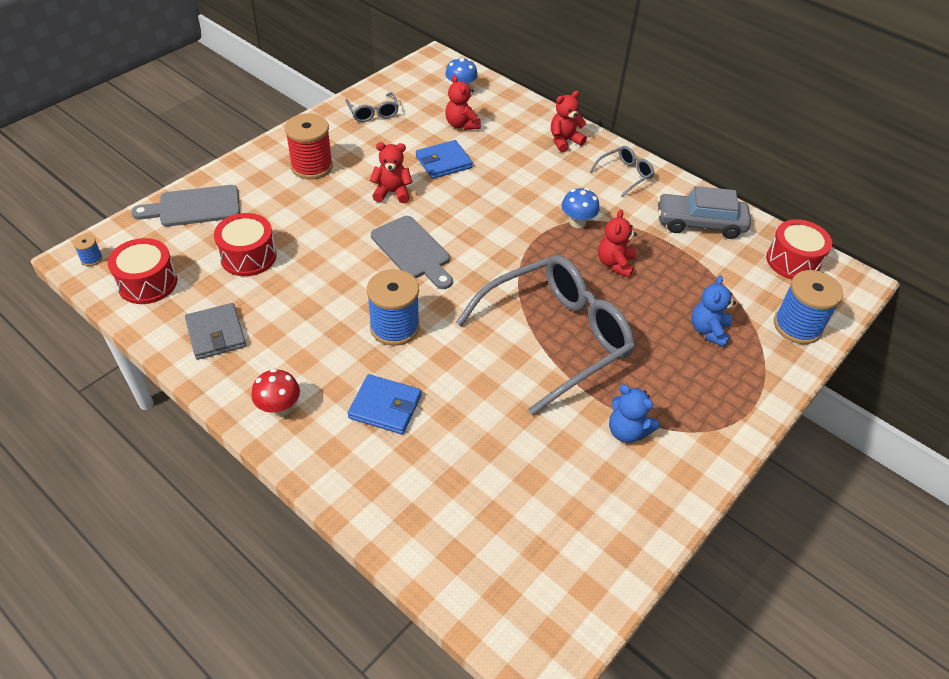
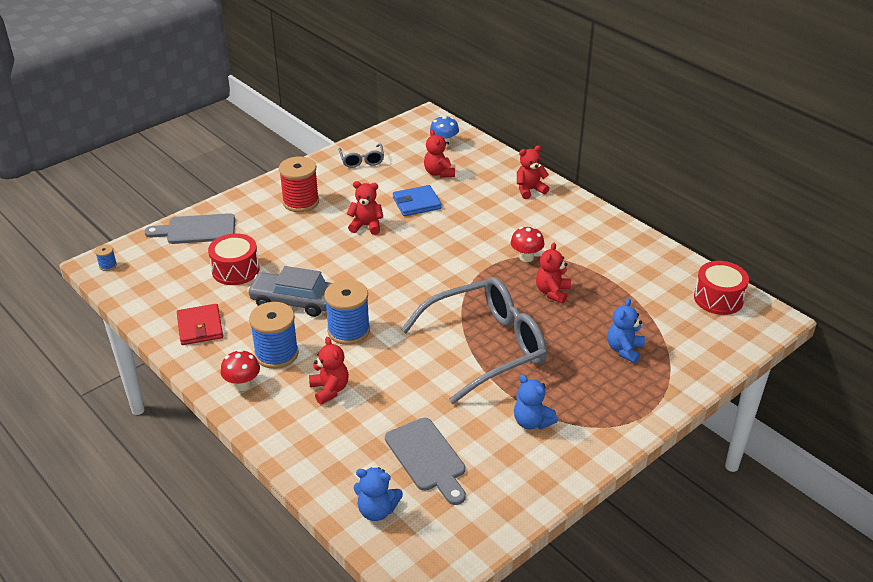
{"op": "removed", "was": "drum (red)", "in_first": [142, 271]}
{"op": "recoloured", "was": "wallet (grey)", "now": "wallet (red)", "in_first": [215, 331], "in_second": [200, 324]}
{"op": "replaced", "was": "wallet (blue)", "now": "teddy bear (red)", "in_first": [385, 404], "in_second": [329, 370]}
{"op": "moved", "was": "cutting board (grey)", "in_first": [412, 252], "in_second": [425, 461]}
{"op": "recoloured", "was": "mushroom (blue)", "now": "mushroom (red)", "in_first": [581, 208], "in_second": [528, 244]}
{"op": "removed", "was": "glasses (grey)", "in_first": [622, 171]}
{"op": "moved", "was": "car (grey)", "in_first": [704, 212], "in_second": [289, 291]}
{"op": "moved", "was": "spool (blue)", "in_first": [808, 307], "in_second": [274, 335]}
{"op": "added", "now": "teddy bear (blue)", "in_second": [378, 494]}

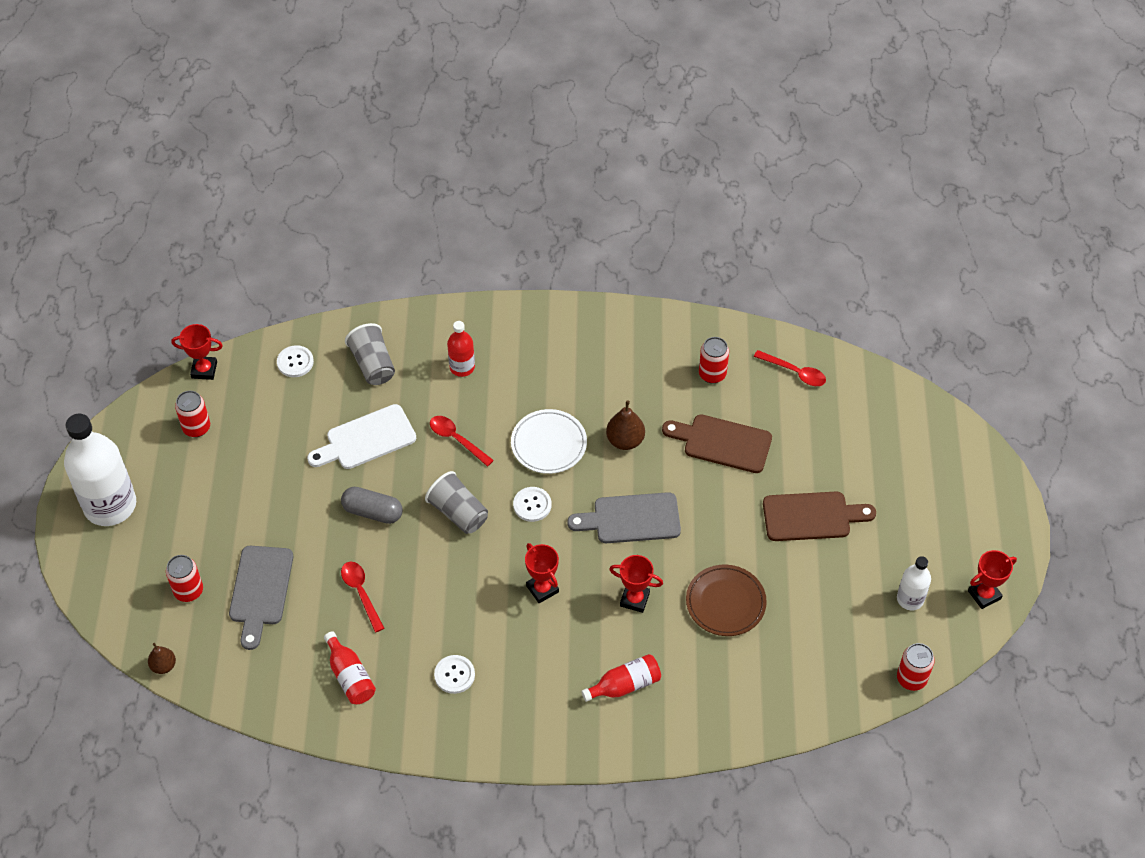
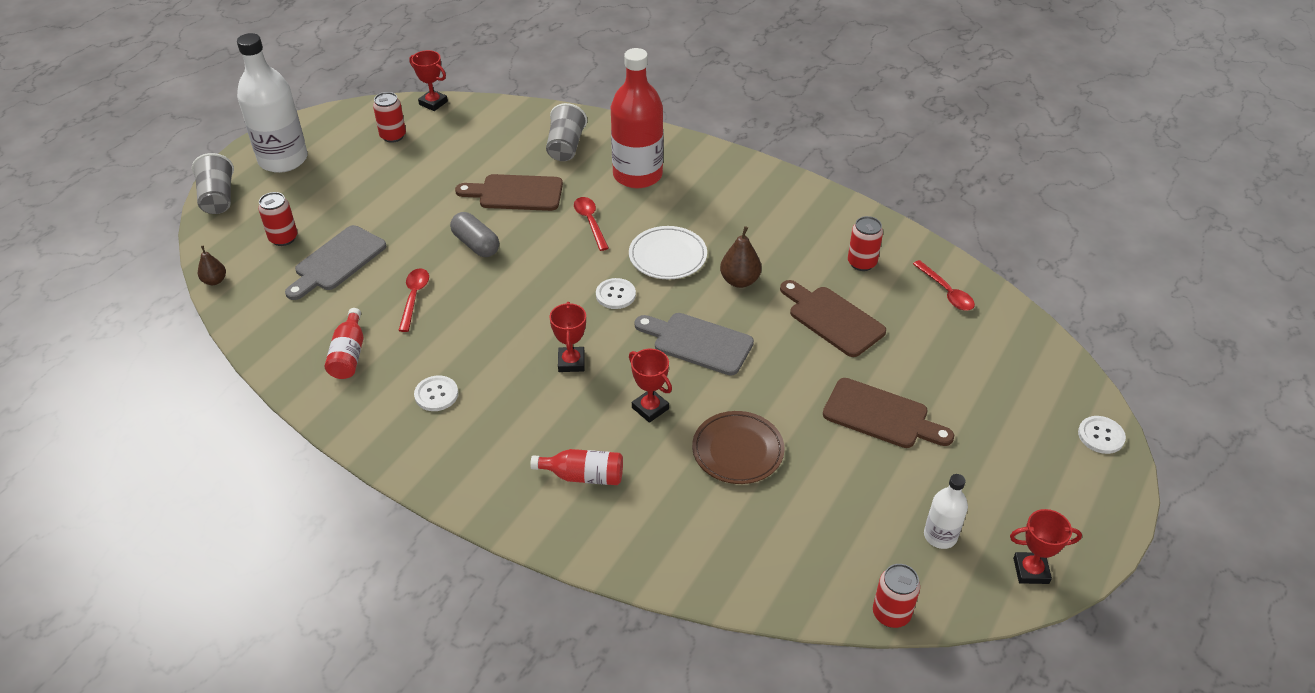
{"op": "moved", "was": "button (white)", "in_first": [295, 361], "in_second": [1102, 435]}
{"op": "recoloured", "was": "cutting board (white)", "now": "cutting board (brown)", "in_first": [361, 436], "in_second": [509, 192]}
{"op": "moved", "was": "cup (grey)", "in_first": [456, 502], "in_second": [213, 183]}
{"op": "resized", "was": "bottle (red)", "in_first": [461, 349], "in_second": [637, 118], "ratio": 2.0}

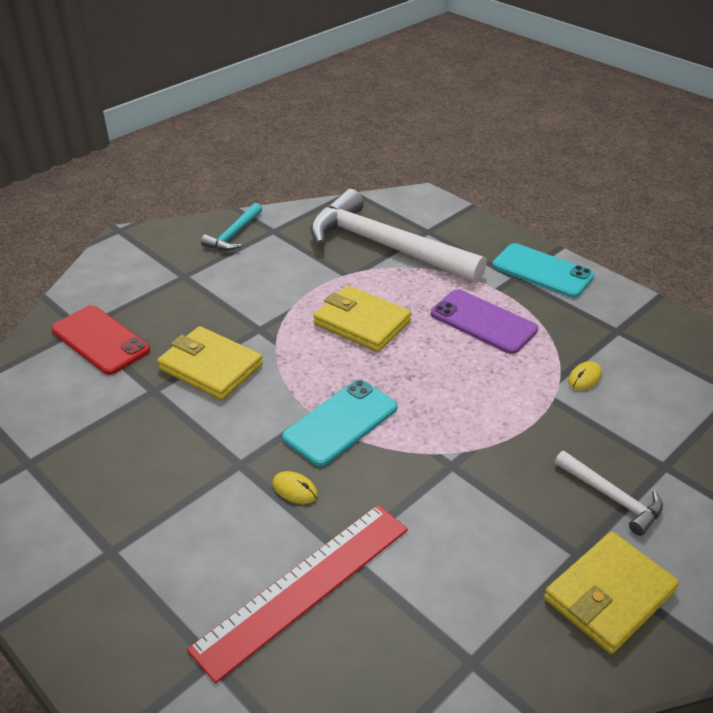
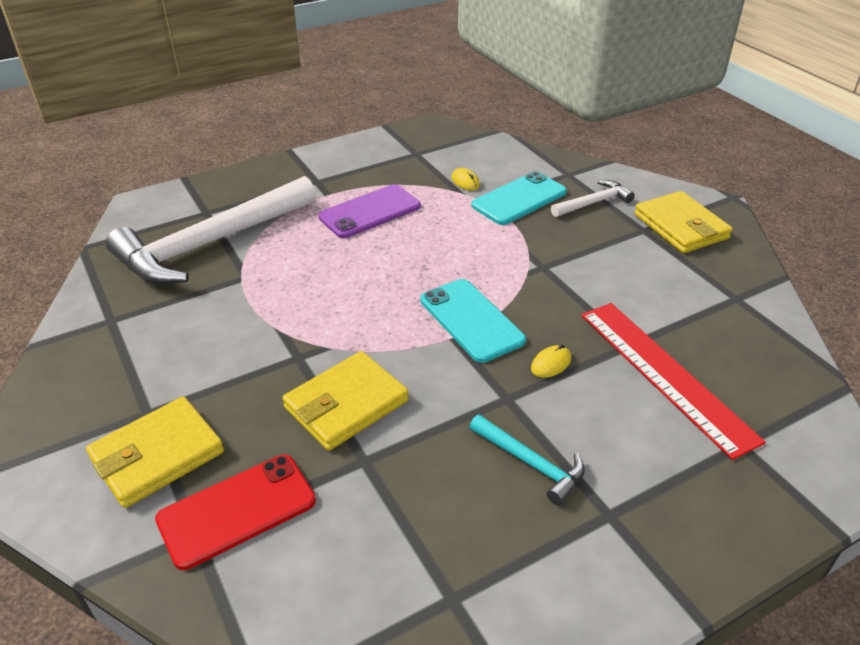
{"op": "moved", "was": "hammer (turquoise)", "in_first": [231, 227], "in_second": [527, 460]}
{"op": "moved", "was": "wallet (yellow)", "in_first": [362, 318], "in_second": [155, 452]}
{"op": "moved", "was": "phone (turquoise)", "in_first": [543, 270], "in_second": [519, 198]}

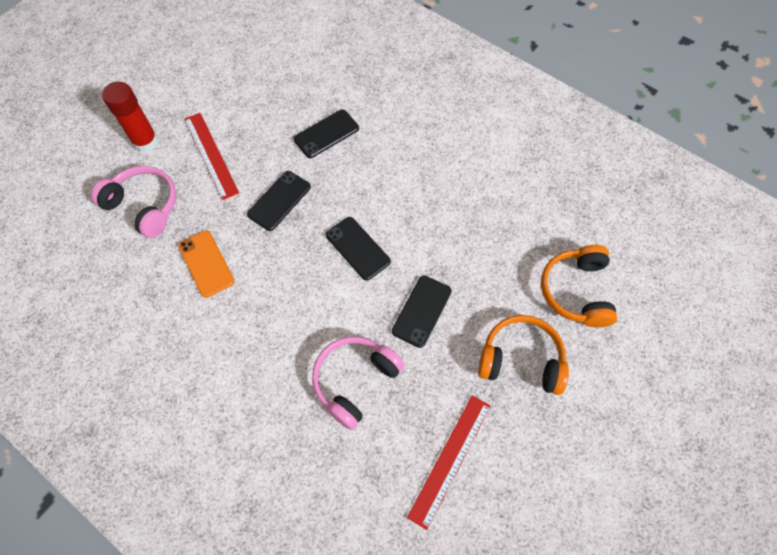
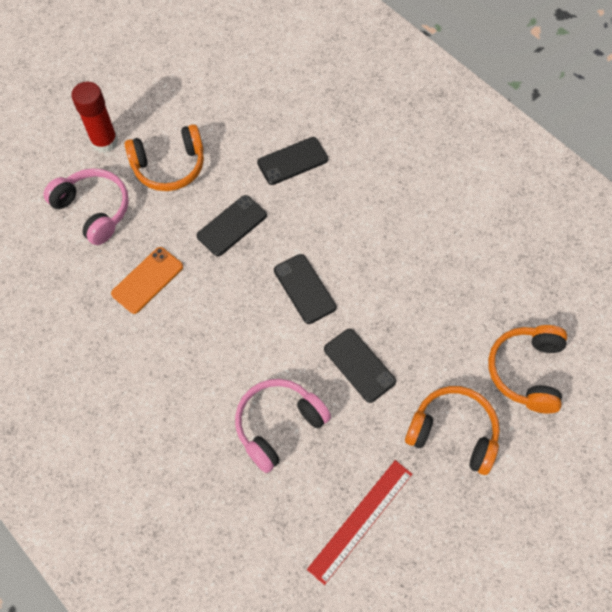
{"op": "turned", "was": "phone (orange)", "in_first": [206, 264], "in_second": [147, 280], "clockwise": 60}
{"op": "replaced", "was": "ruler (red)", "now": "headphones (orange)", "in_first": [211, 156], "in_second": [164, 157]}
{"op": "turned", "was": "phone (black)", "in_first": [422, 311], "in_second": [360, 366], "clockwise": -75}

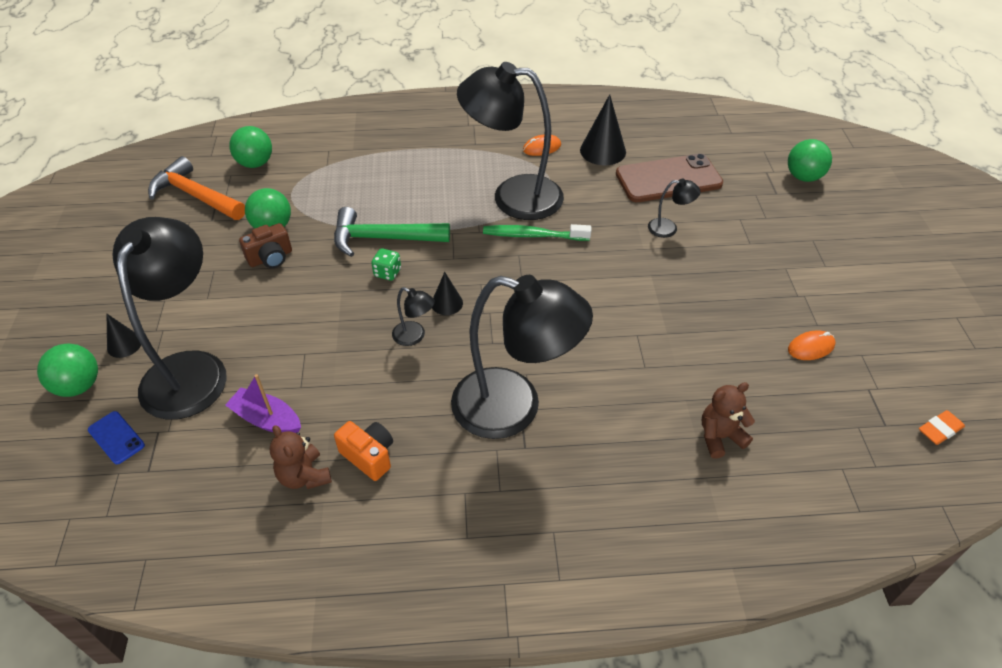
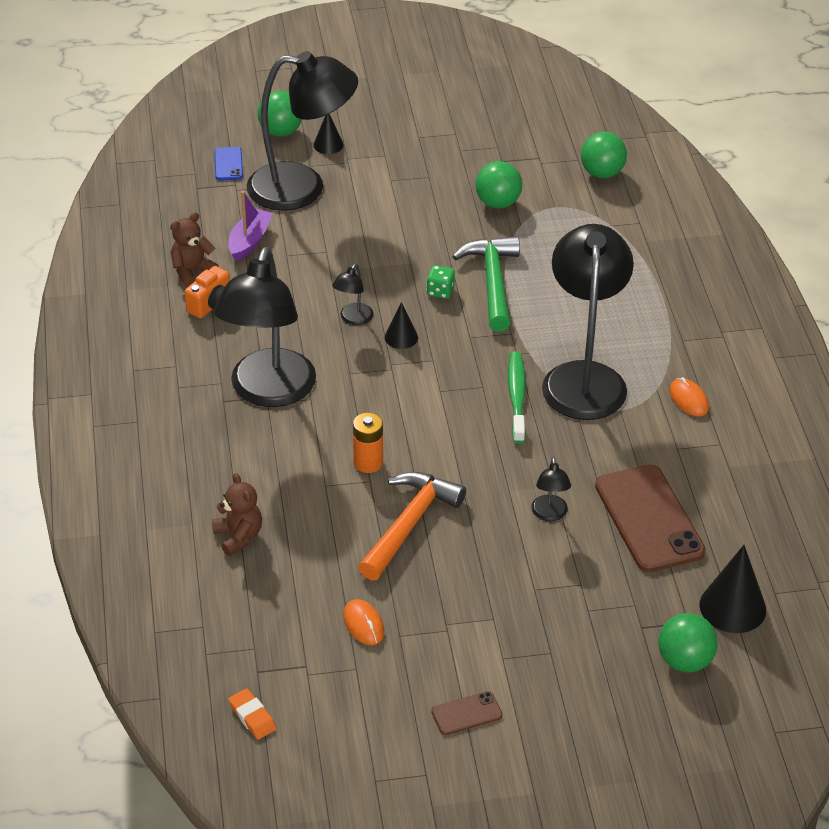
{"op": "turned", "was": "phone (blue)", "in_first": [116, 437], "in_second": [228, 163], "clockwise": -45}
{"op": "moved", "was": "hammer (orange)", "in_first": [196, 188], "in_second": [412, 526]}
{"op": "removed", "was": "camera (brown)", "in_first": [265, 245]}
{"op": "moved", "was": "cone (black)", "in_first": [603, 129], "in_second": [732, 589]}
{"op": "added", "now": "battery (orange)", "in_second": [368, 443]}
{"op": "added", "now": "phone (brown)", "in_second": [467, 713]}

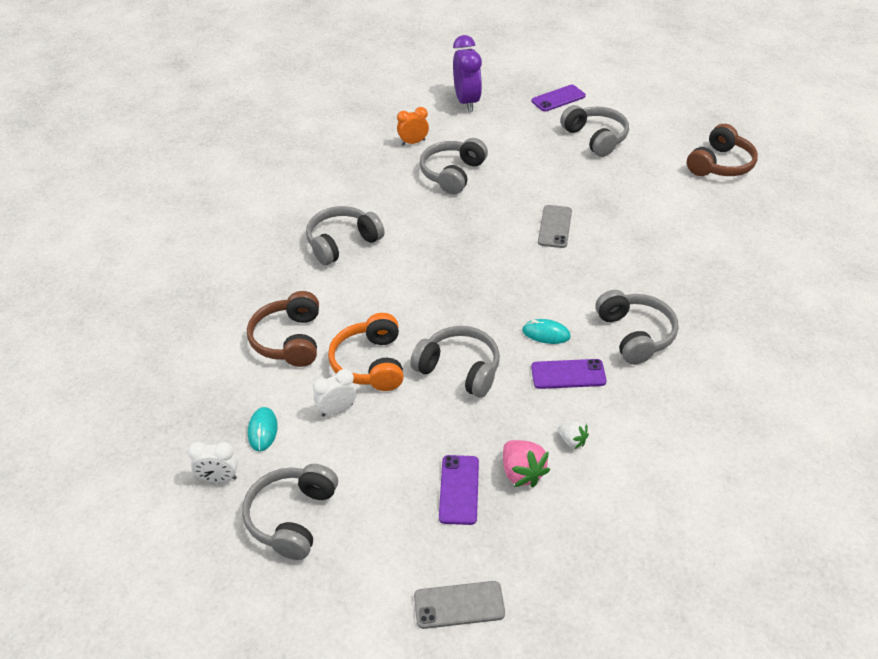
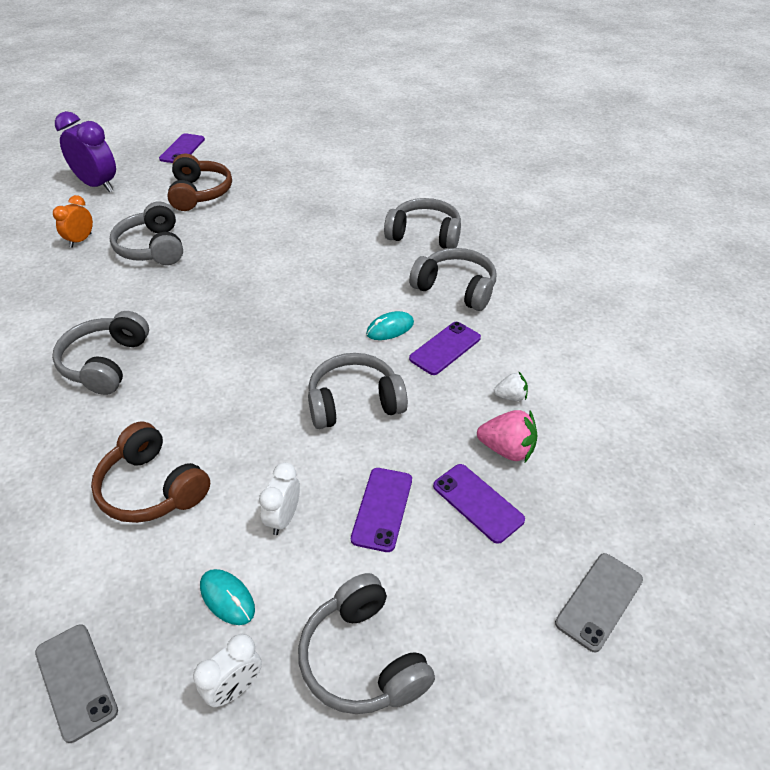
{"op": "removed", "was": "headphones (orange)", "in_first": [366, 352]}
{"op": "moved", "was": "phone (grey)", "in_first": [555, 226], "in_second": [76, 683]}
{"op": "moved", "was": "headphones (grey)", "in_first": [594, 131], "in_second": [422, 223]}
{"op": "moved", "was": "headphones (brown)", "in_first": [722, 150], "in_second": [199, 182]}
{"op": "added", "now": "phone (purple)", "in_second": [381, 510]}

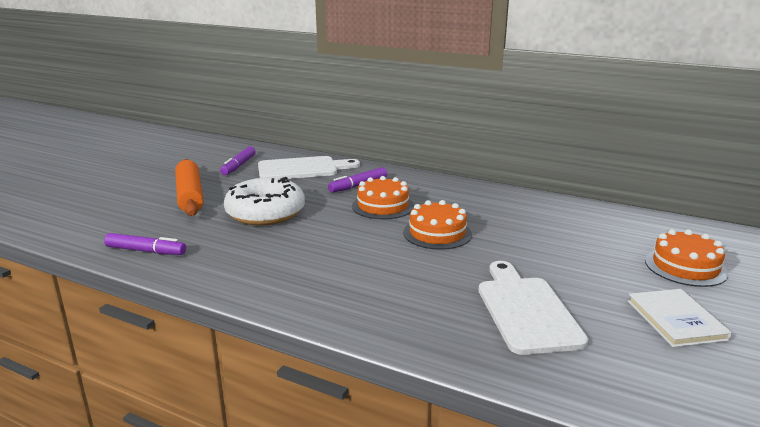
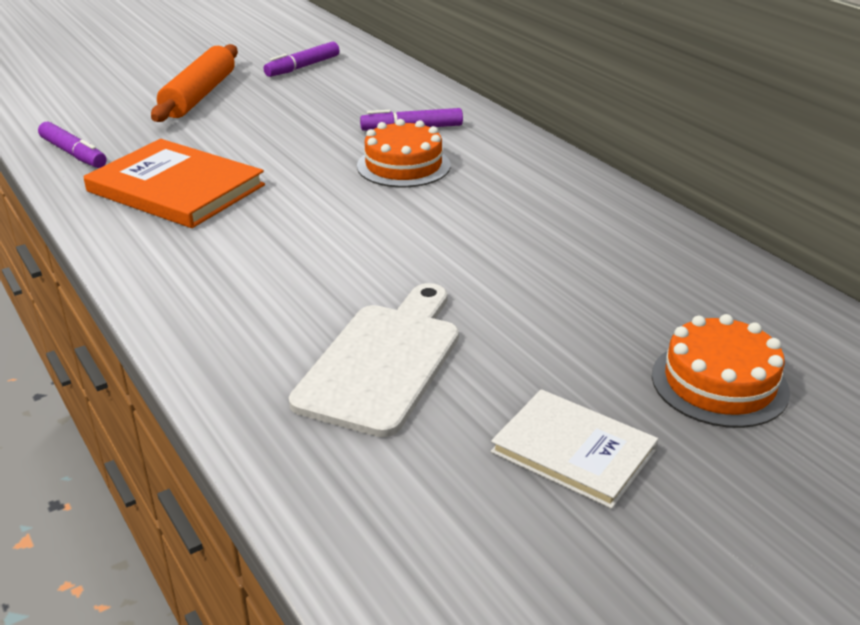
{"op": "removed", "was": "donut (white)", "in_first": [264, 201]}
{"op": "removed", "was": "cutting board (white)", "in_first": [309, 167]}
{"op": "removed", "was": "cake (orange)", "in_first": [437, 225]}
{"op": "turned", "was": "book (white)", "in_first": [680, 318], "in_second": [574, 449], "clockwise": -75}
{"op": "added", "now": "book (orange)", "in_second": [174, 183]}

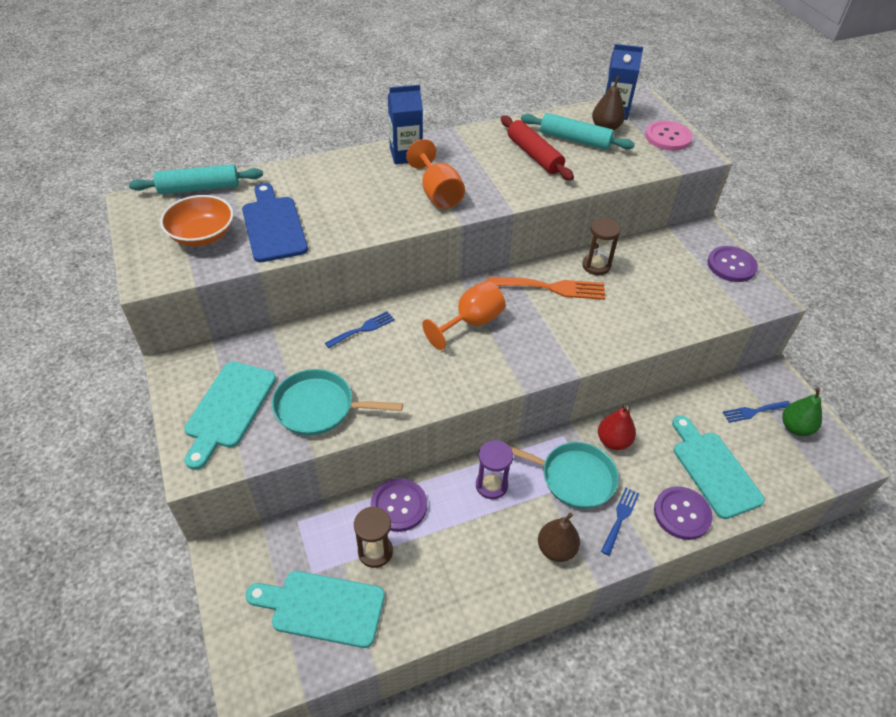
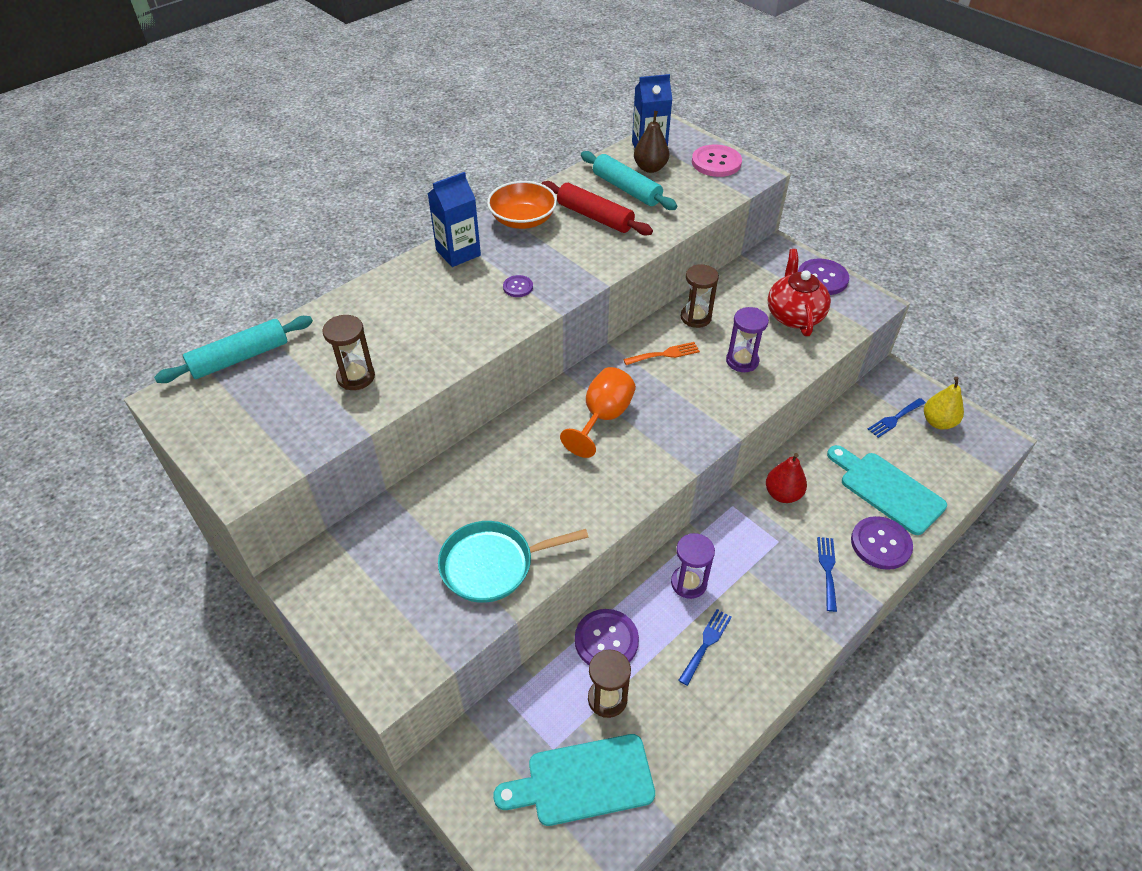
{"op": "moved", "was": "bowl (orange)", "in_first": [197, 220], "in_second": [522, 205]}
{"op": "removed", "was": "cutting board (turquoise)", "in_first": [230, 416]}
{"op": "replaced", "was": "cutting board (blue)", "now": "hourglass (brown)", "in_first": [275, 222], "in_second": [348, 352]}
{"op": "moved", "was": "fork (blue)", "in_first": [360, 329], "in_second": [705, 647]}
{"op": "replaced", "was": "goblet (orange)", "now": "button (purple)", "in_first": [435, 174], "in_second": [518, 286]}
{"op": "resized", "was": "fork (orange)", "in_first": [546, 288], "in_second": [661, 353], "ratio": 0.6}
{"op": "removed", "was": "pan (turquoise)", "in_first": [564, 475]}
{"op": "turned", "was": "rolling pin (turquoise)", "in_first": [578, 131], "in_second": [629, 180], "clockwise": 45}
{"op": "removed", "was": "pear (brown)", "in_first": [559, 537]}
{"op": "recoloured", "was": "pear (green)", "now": "pear (yellow)", "in_first": [802, 411], "in_second": [944, 403]}
{"op": "added", "now": "hourglass (purple)", "in_second": [747, 339]}
{"op": "added", "now": "teapot (red)", "in_second": [799, 292]}

